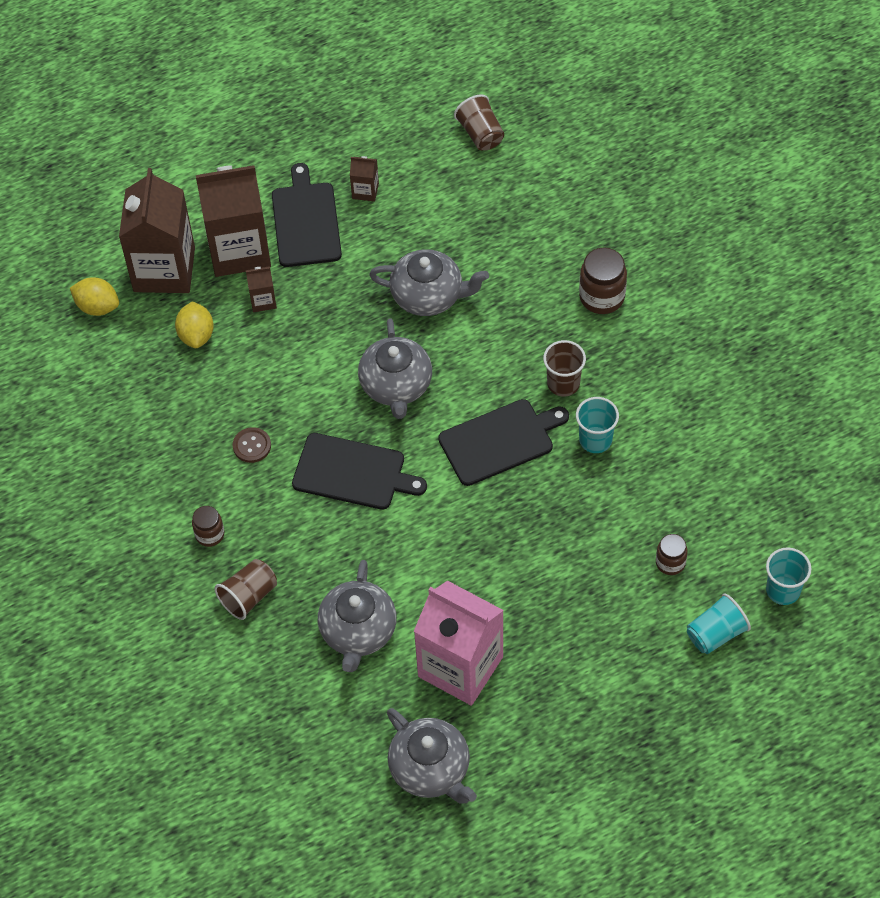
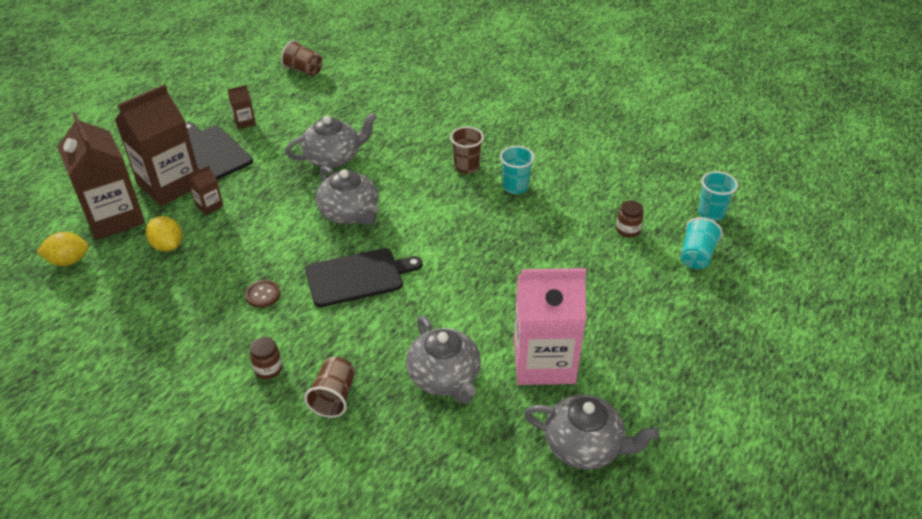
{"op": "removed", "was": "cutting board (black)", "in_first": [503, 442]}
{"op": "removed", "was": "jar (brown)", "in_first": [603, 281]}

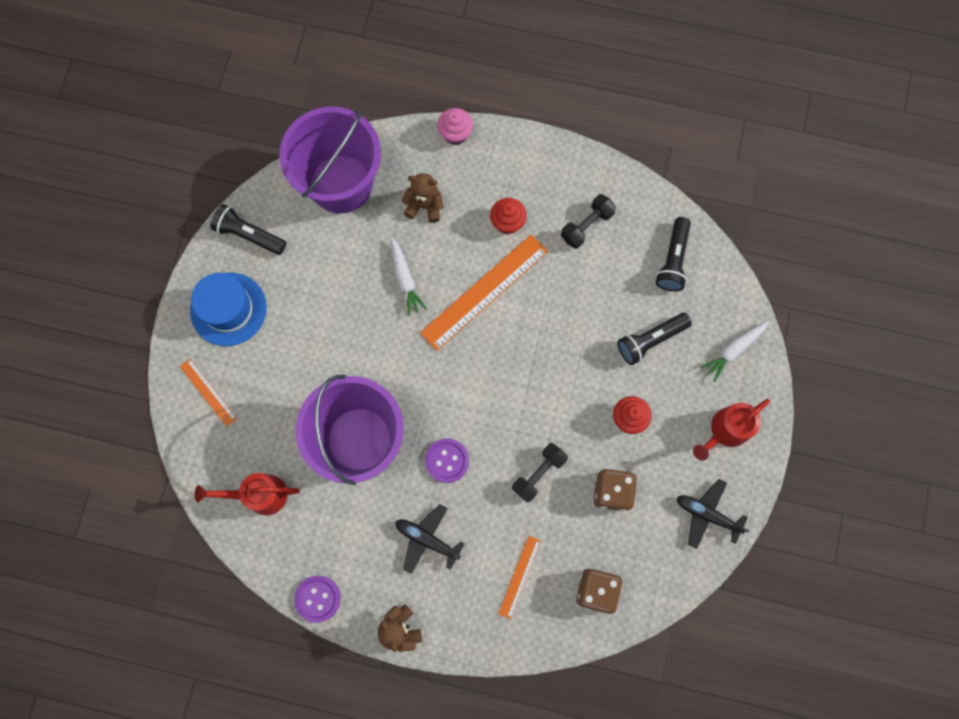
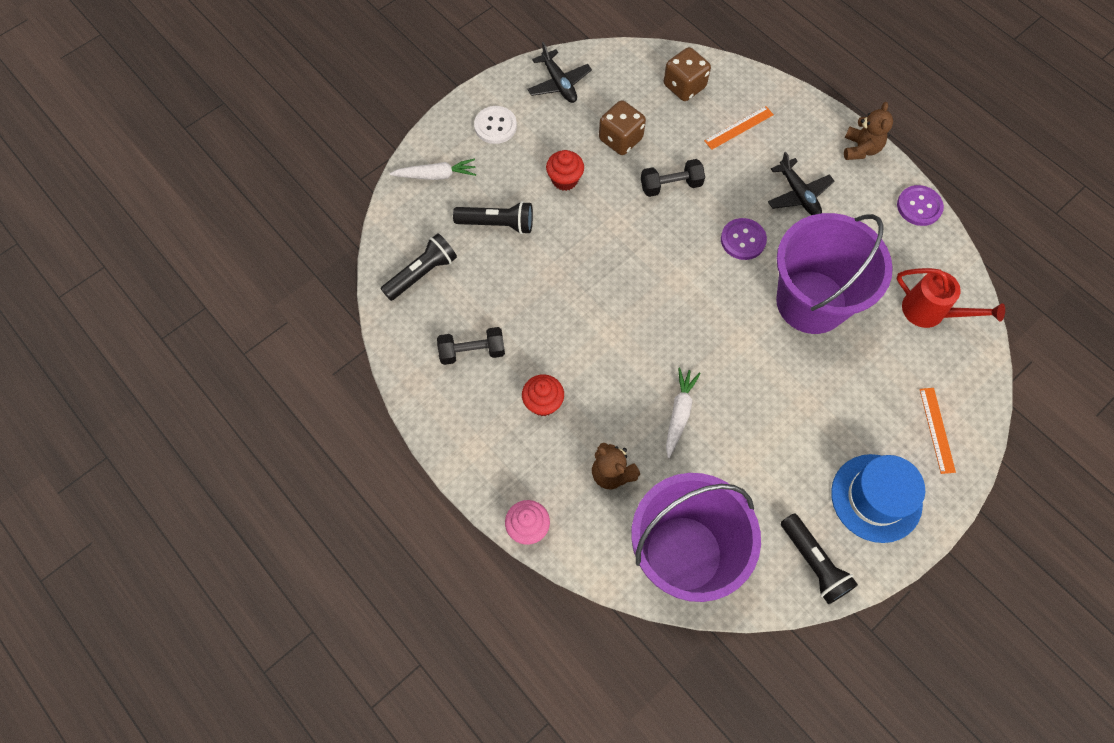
{"op": "removed", "was": "ruler (orange)", "in_first": [484, 292]}
{"op": "replaced", "was": "watering can (red)", "now": "button (white)", "in_first": [731, 430], "in_second": [495, 125]}

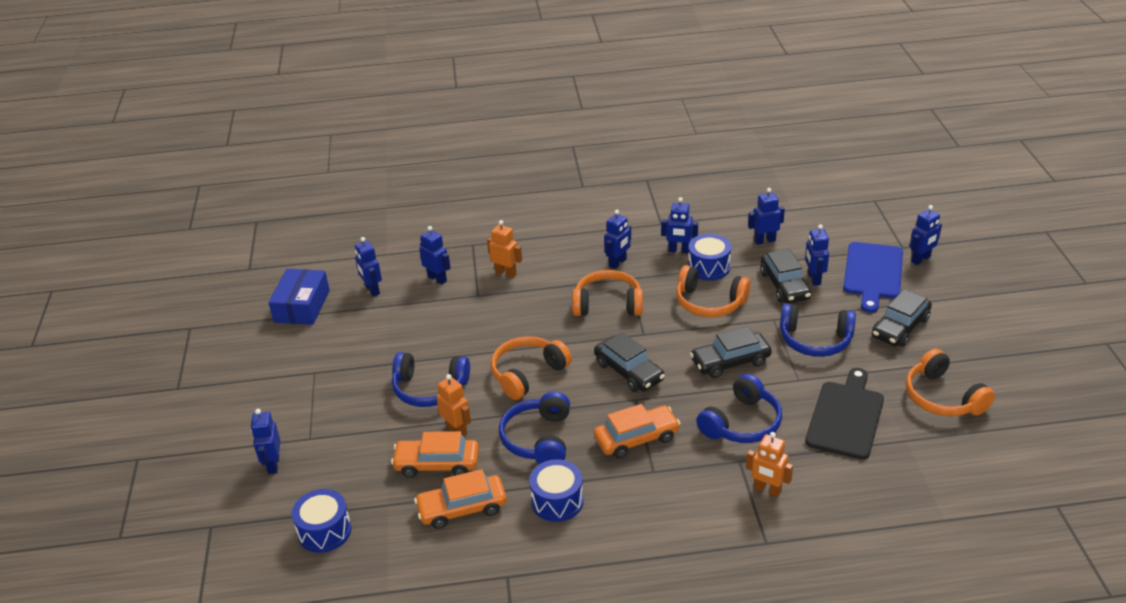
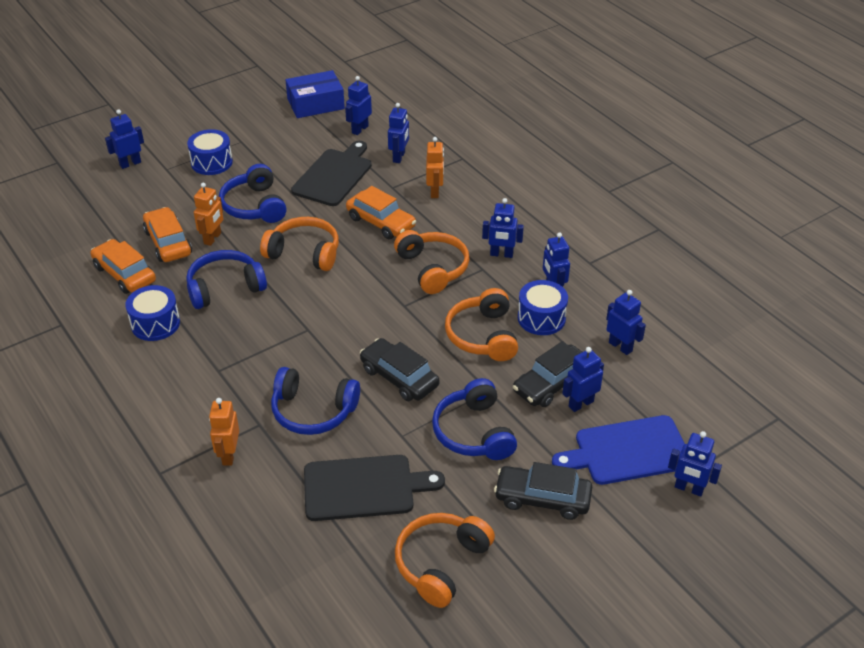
{"op": "moved", "was": "drum (blue)", "in_first": [321, 521], "in_second": [210, 152]}
{"op": "removed", "was": "car (black)", "in_first": [629, 362]}
{"op": "moved", "was": "car (orange)", "in_first": [637, 431], "in_second": [381, 212]}
{"op": "added", "now": "cutting board (black)", "in_second": [331, 173]}

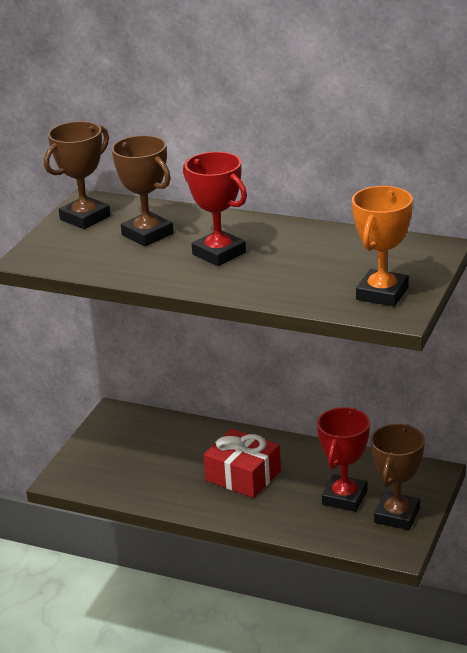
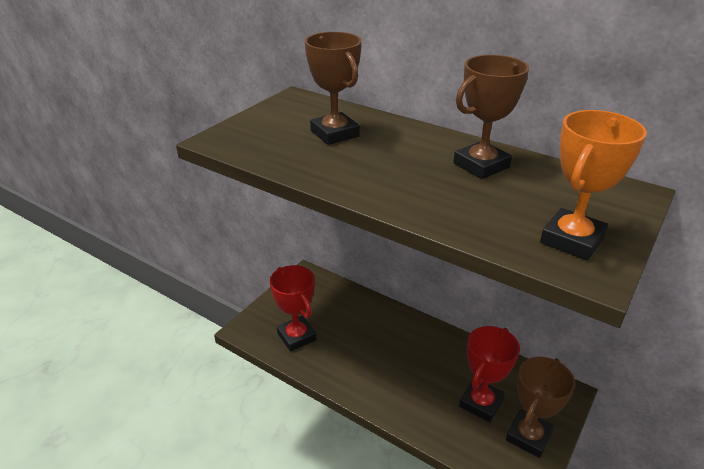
{"op": "moved", "was": "trophy (brown)", "in_first": [77, 175], "in_second": [491, 117]}
{"op": "moved", "was": "trophy (red)", "in_first": [215, 209], "in_second": [293, 308]}
{"op": "removed", "was": "gift (red)", "in_first": [242, 463]}

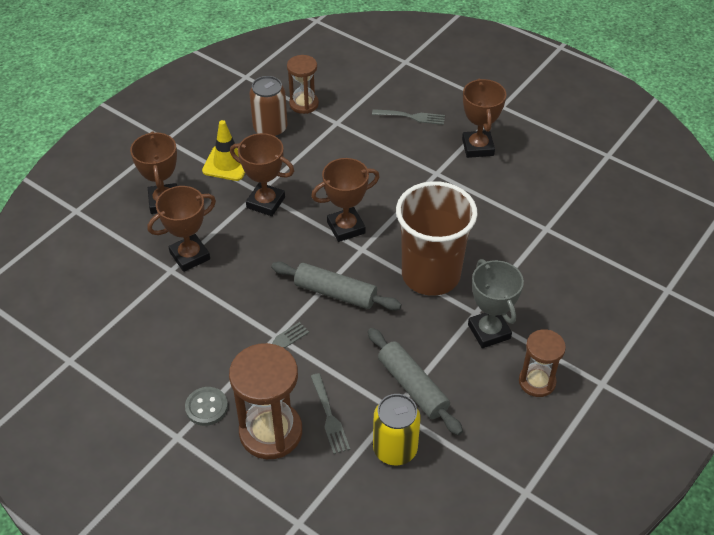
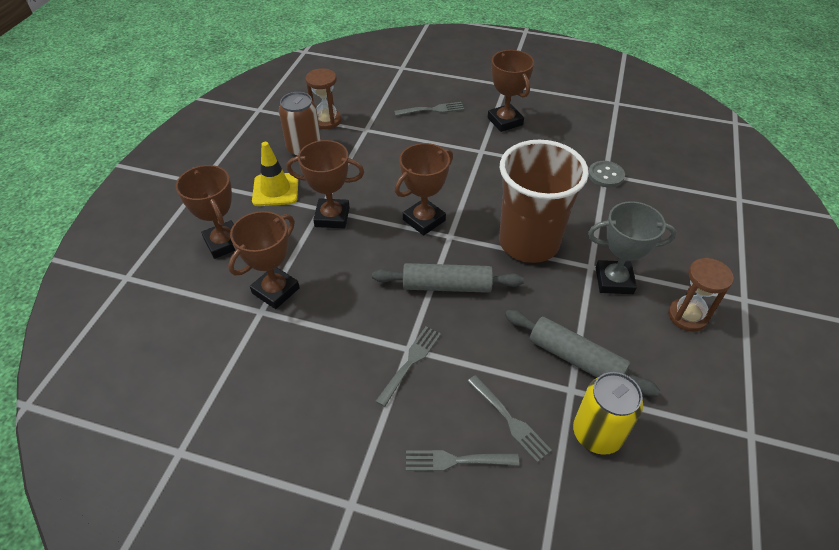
{"op": "moved", "was": "button (grey)", "in_first": [206, 406], "in_second": [606, 174]}
{"op": "replaced", "was": "hourglass (brown)", "now": "fork (grey)", "in_first": [265, 401], "in_second": [462, 460]}
{"op": "turned", "was": "trophy (grey)", "in_first": [496, 303], "in_second": [632, 247], "clockwise": -45}

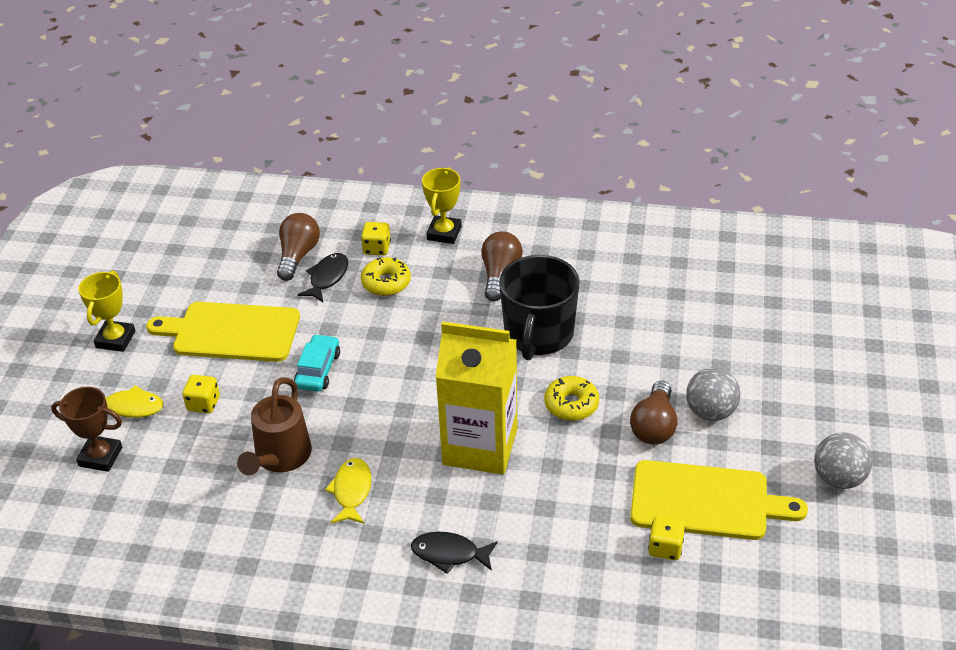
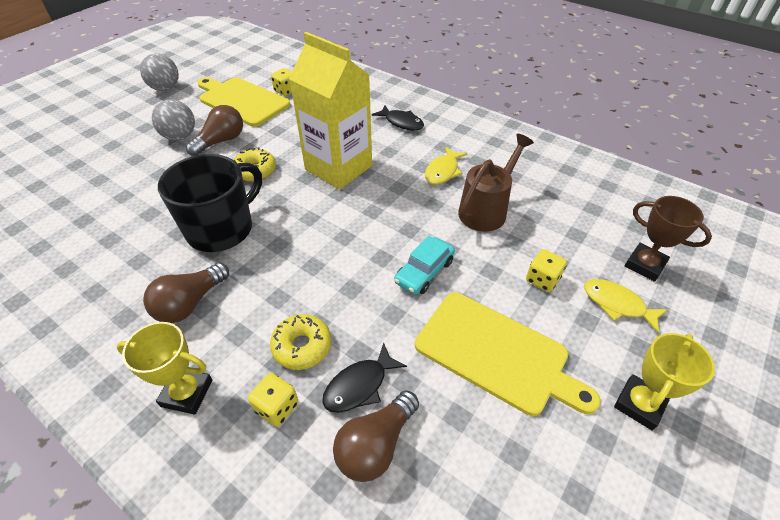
{"op": "turned", "was": "trophy (yellow)", "in_first": [442, 205], "in_second": [164, 368], "clockwise": 60}

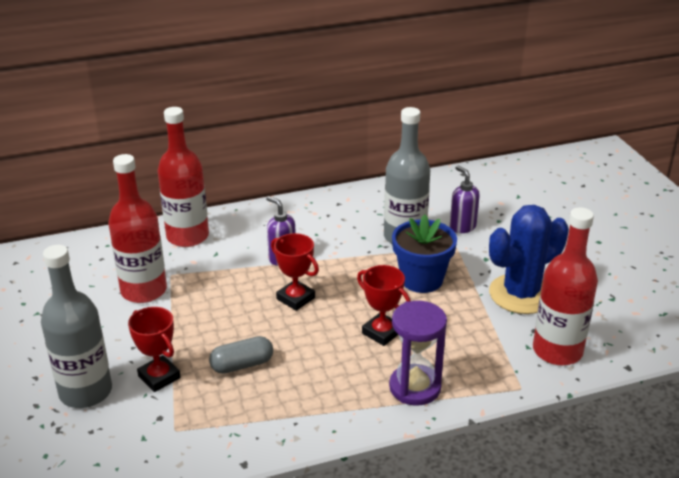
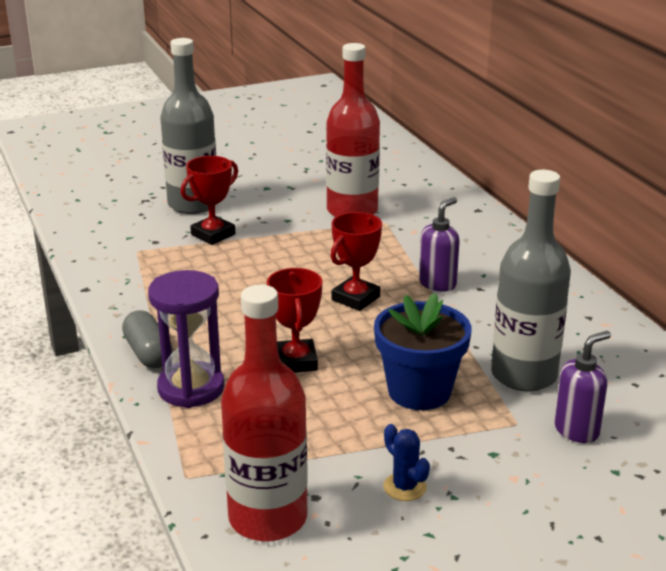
{"op": "removed", "was": "bottle (red)", "in_first": [183, 177]}
{"op": "moved", "was": "capsule (grey)", "in_first": [241, 355], "in_second": [147, 339]}
{"op": "turned", "was": "trophy (red)", "in_first": [383, 305], "in_second": [294, 320], "clockwise": -45}
{"op": "resized", "was": "cactus (blue)", "in_first": [529, 259], "in_second": [407, 462], "ratio": 0.41}

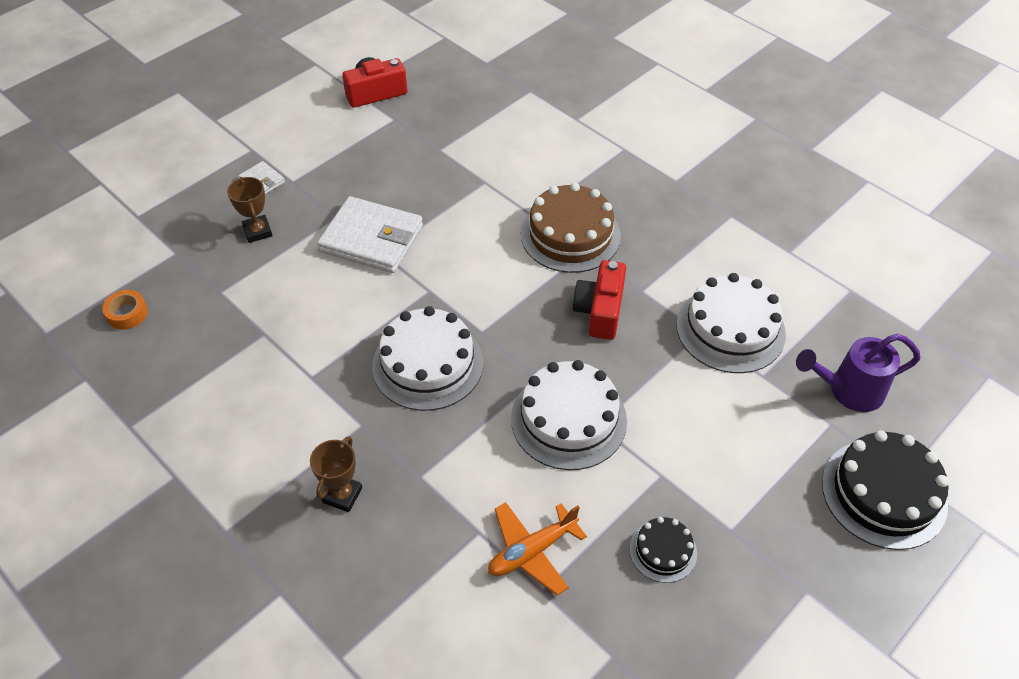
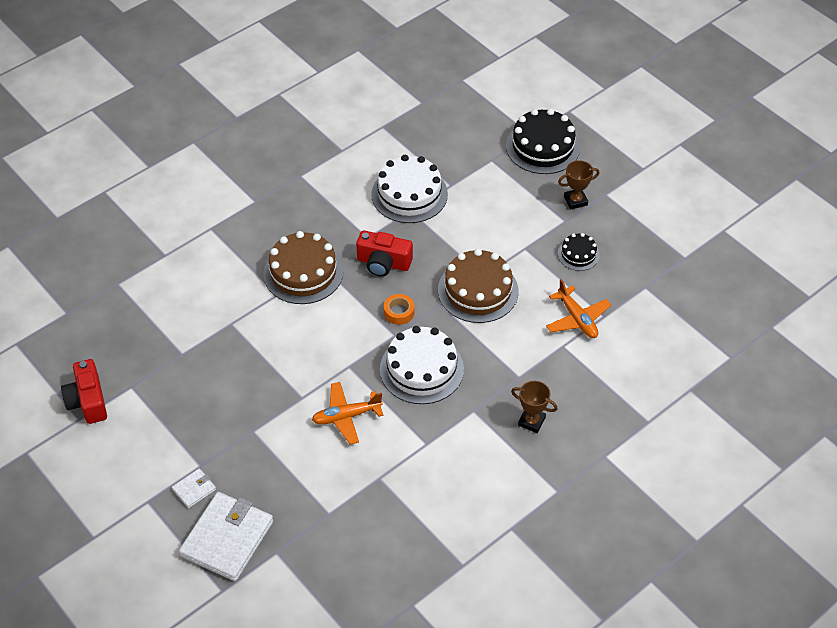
{"op": "moved", "was": "tape (orange)", "in_first": [125, 310], "in_second": [399, 309]}
{"op": "moved", "was": "trophy (brown)", "in_first": [250, 210], "in_second": [578, 184]}
{"op": "moved", "was": "wallet (white)", "in_first": [370, 234], "in_second": [226, 536]}
{"op": "recoloured", "was": "cake (white)", "now": "cake (brown)", "in_first": [569, 415], "in_second": [478, 286]}
{"op": "removed", "was": "watering can (purple)", "in_first": [858, 373]}
{"op": "added", "now": "plane (orange)", "in_second": [347, 413]}

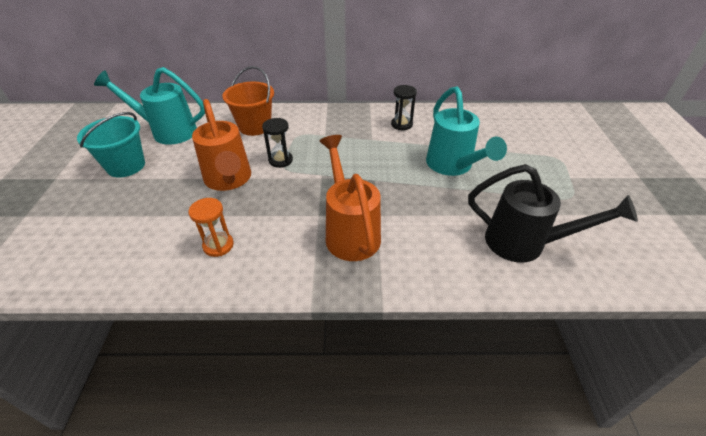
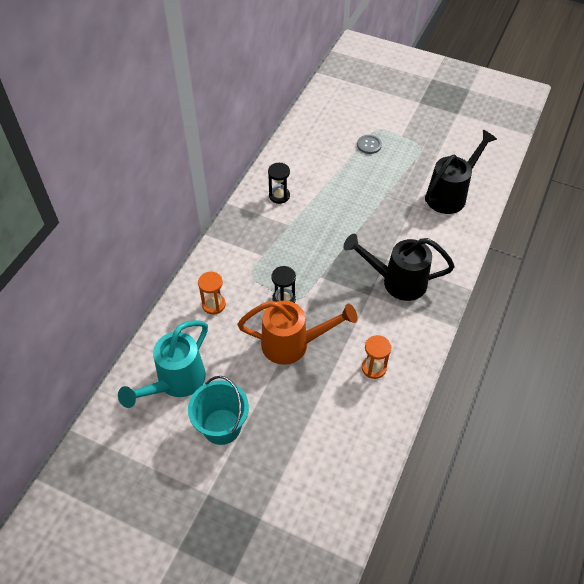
{"op": "replaced", "was": "bucket (orange)", "now": "hourglass (orange)", "in_first": [248, 101], "in_second": [212, 293]}
{"op": "recoloured", "was": "watering can (orange)", "now": "watering can (black)", "in_first": [350, 198], "in_second": [399, 267]}
{"op": "removed", "was": "watering can (turquoise)", "in_first": [466, 131]}
{"op": "added", "now": "button (grey)", "in_second": [369, 144]}

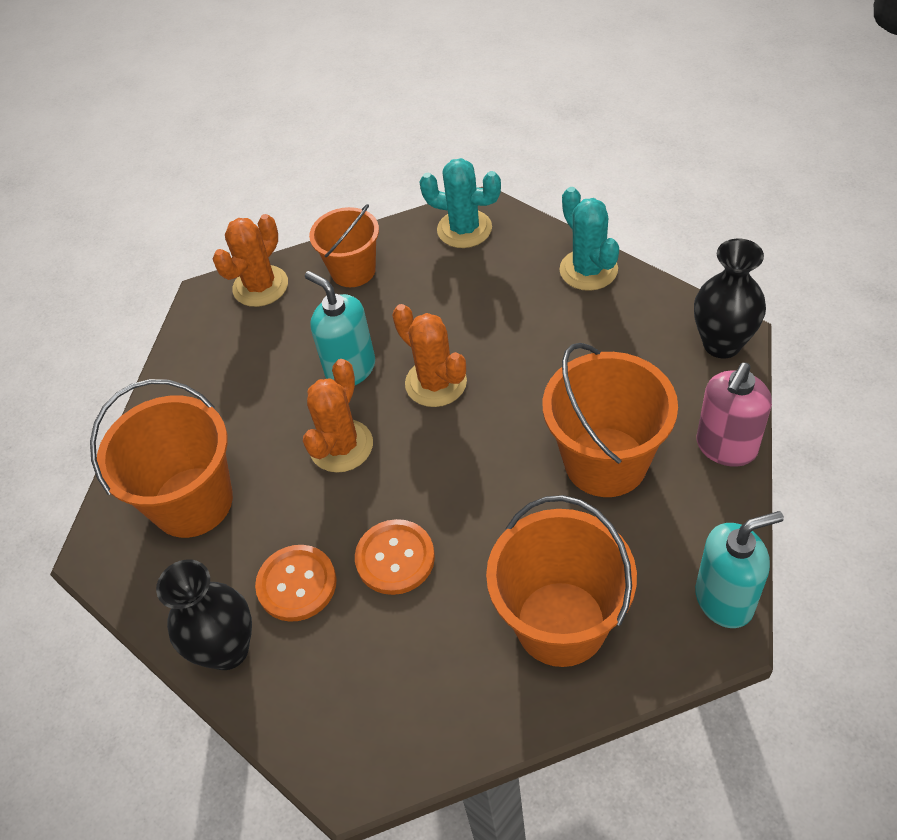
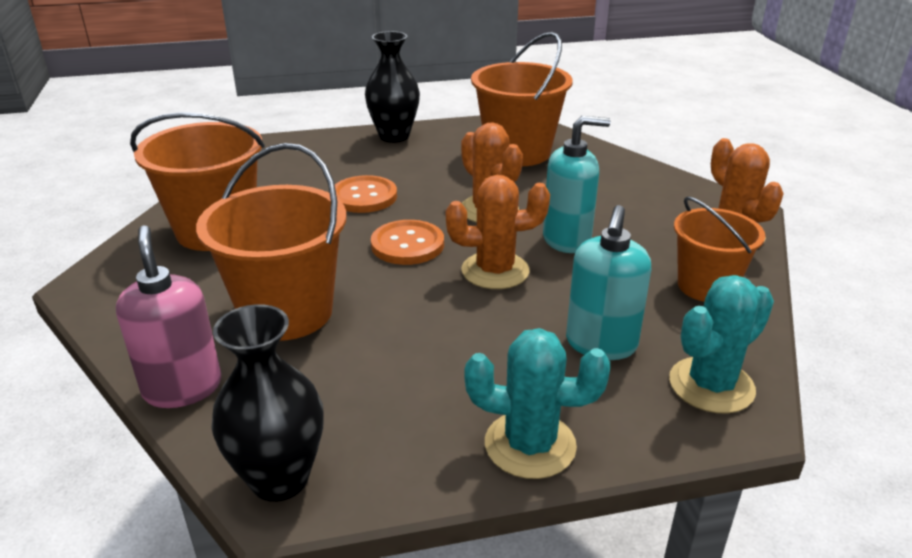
{"op": "moved", "was": "button (orange)", "in_first": [296, 583], "in_second": [407, 242]}
{"op": "moved", "was": "soap dispenser (turquoise)", "in_first": [739, 569], "in_second": [608, 282]}

